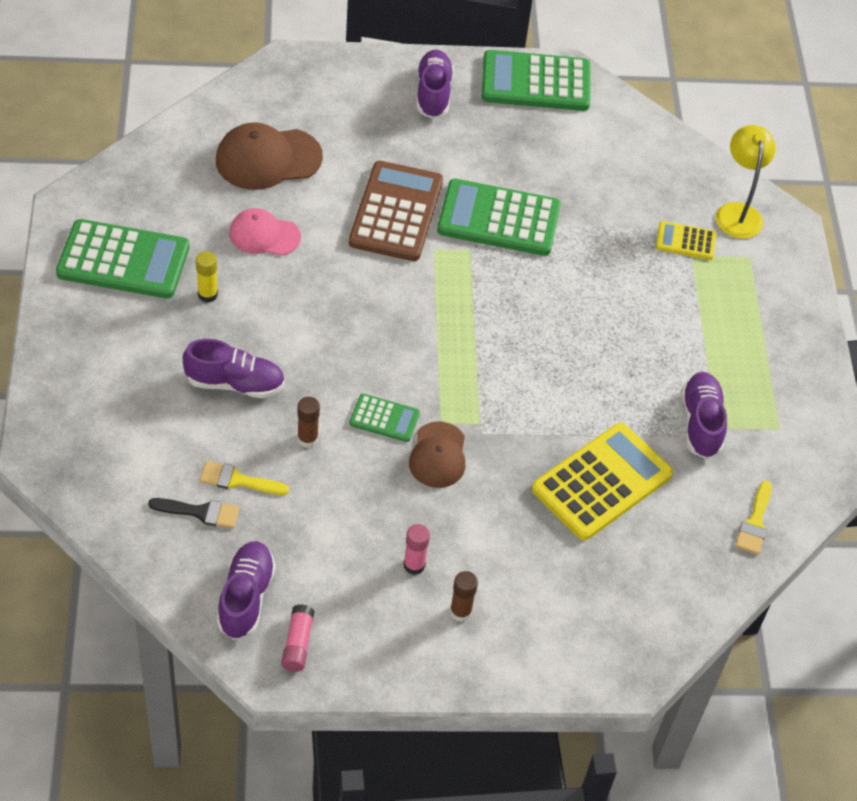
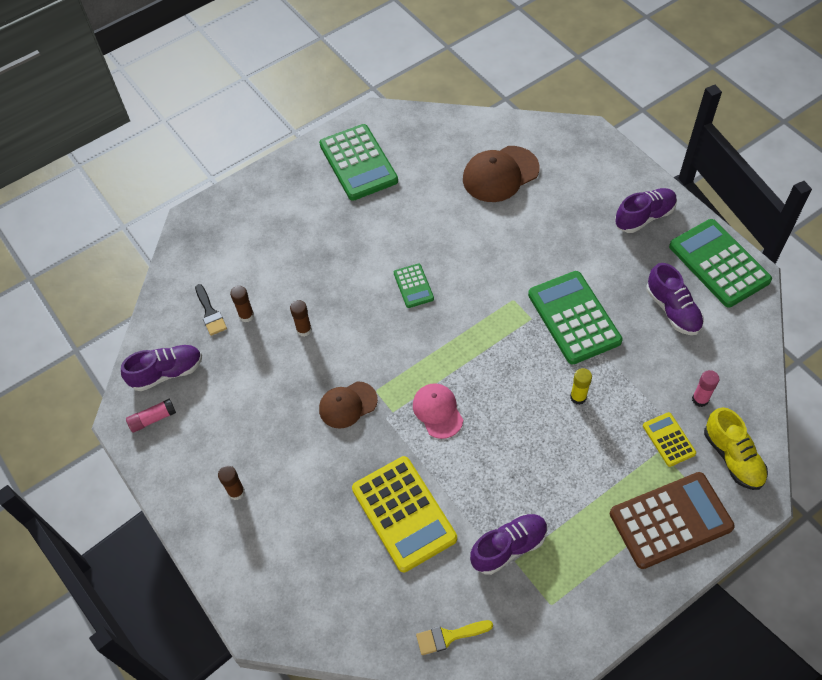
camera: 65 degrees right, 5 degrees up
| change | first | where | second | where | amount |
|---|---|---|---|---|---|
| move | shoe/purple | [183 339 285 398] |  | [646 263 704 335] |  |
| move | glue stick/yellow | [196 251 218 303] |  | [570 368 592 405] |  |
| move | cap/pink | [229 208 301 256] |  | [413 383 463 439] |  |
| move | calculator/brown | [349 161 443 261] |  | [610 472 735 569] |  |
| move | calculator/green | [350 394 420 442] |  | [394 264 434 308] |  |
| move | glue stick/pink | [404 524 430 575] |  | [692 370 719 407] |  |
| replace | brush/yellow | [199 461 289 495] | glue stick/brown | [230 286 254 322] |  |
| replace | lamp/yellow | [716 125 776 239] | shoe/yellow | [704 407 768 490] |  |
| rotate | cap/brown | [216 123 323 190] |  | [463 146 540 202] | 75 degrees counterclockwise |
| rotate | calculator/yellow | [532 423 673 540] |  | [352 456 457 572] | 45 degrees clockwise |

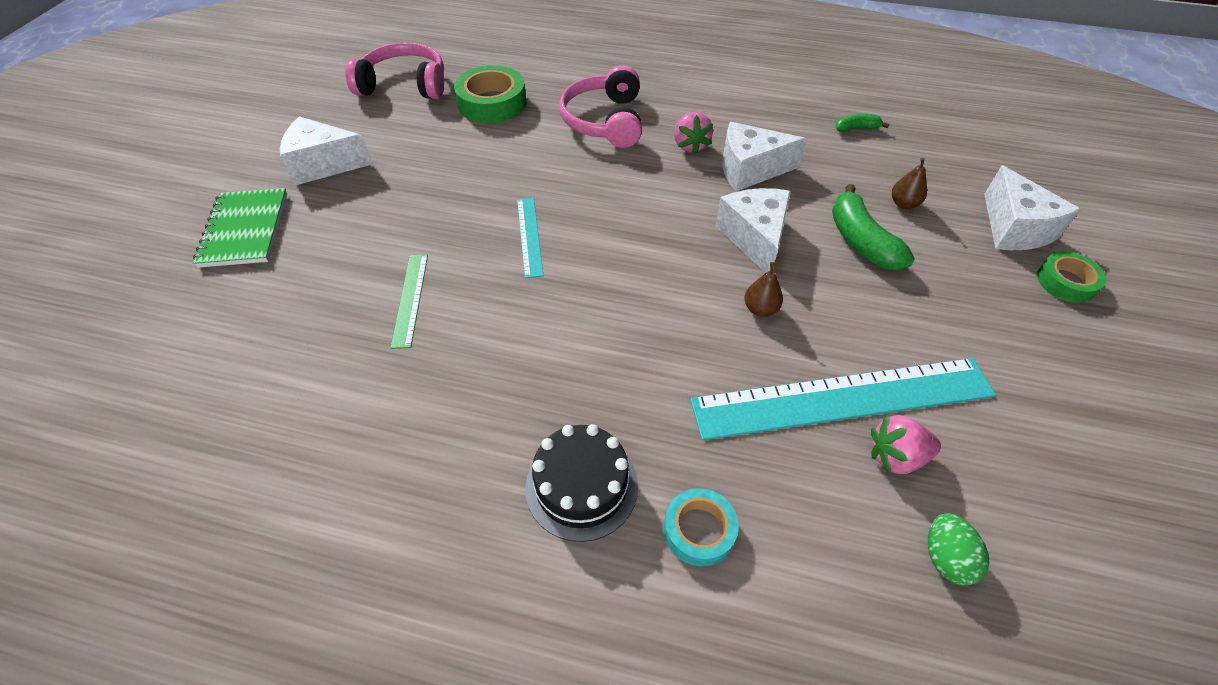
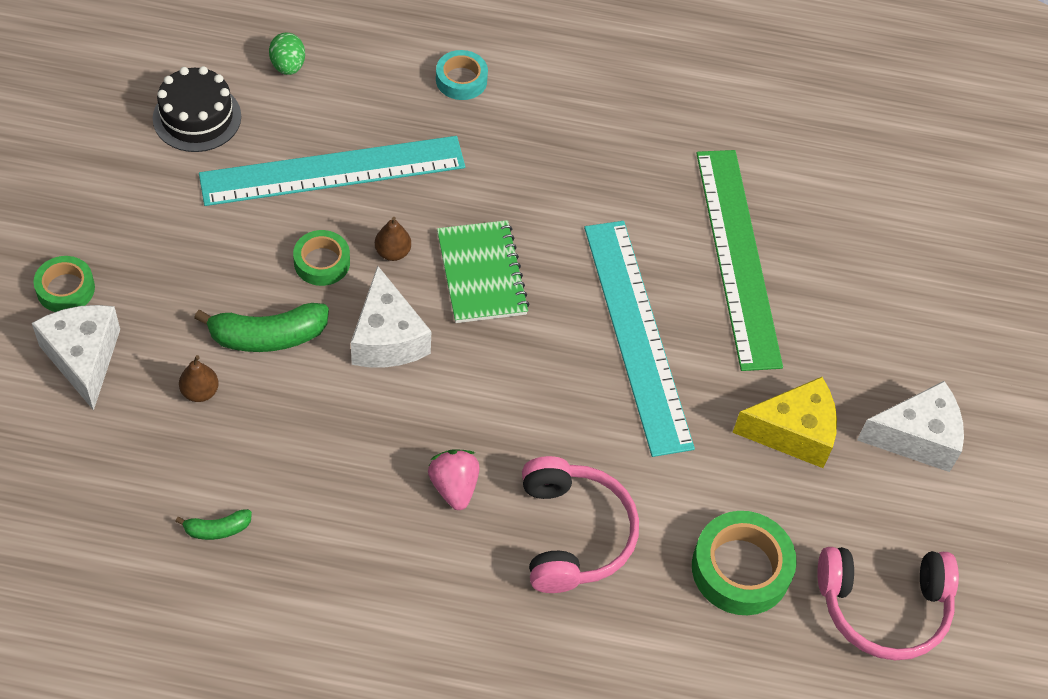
camera: 170 degrees right, 5 degrees up
| change | first | where | second | where | amount |
|---|---|---|---|---|---|
| delete | cheese/white | [722 122 807 191] |  |  |  |
| delete | strawberry/pink | [871 415 941 474] |  |  |  |
| insert |  |  | tape/green | [293 230 350 286] |  |
| insert |  |  | cheese/yellow | [732 377 837 468] |  |
| move | notebook/green | [193 188 287 268] |  | [437 220 530 323] |  |
| move | cake/black | [525 424 638 542] |  | [153 66 241 152] |  |
| rotate | banana/green | [832 184 915 270] |  | [194 303 329 352] | 105 degrees clockwise |
| resize | ruler/green | [391 254 428 349] |  | [696 150 783 371] | x2.20 |
| resize | ruler/turquoise | [517 198 544 278] |  | [584 221 695 457] | x2.20 |

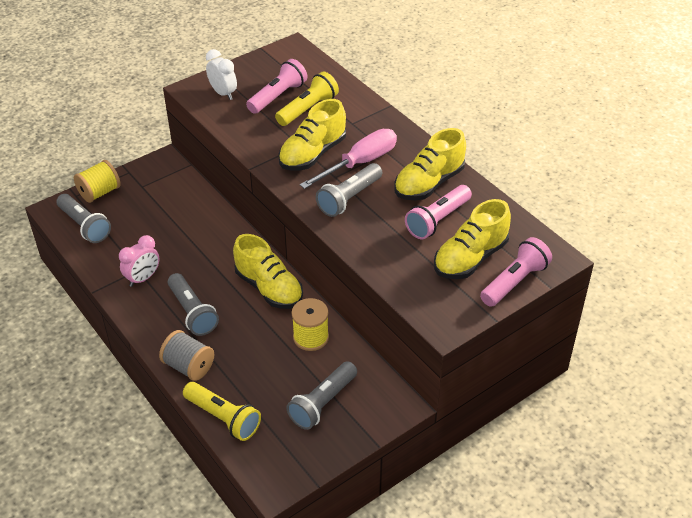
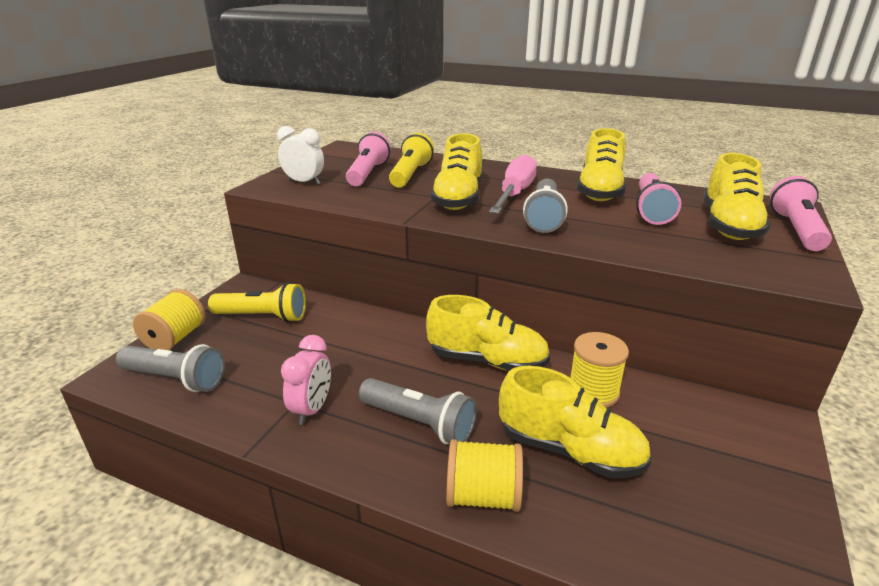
camera: 30 degrees left, 15 degrees down
| change | first | where | second | where | amount |
|---|---|---|---|---|---|
| delete | flashlight/grey | [286 361 357 430] |  |  |  |
| insert |  |  | shoe/yellow | [499 366 651 478] |  |
| move | flashlight/yellow | [183 382 261 441] |  | [208 282 306 322] |  |
| recolor | spool/grey | [159 330 214 381] | spool/yellow | [446 439 523 512] |  |

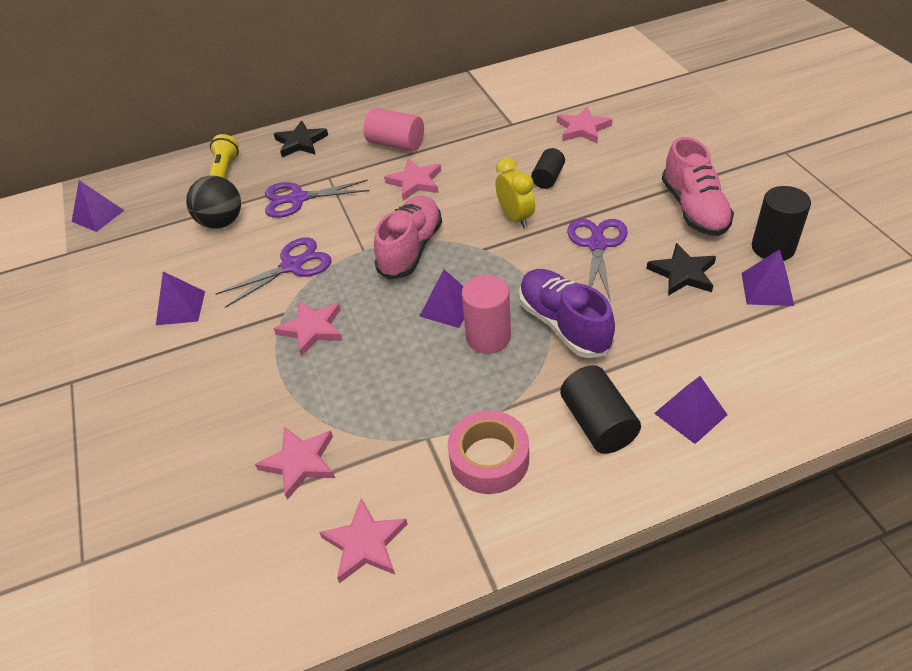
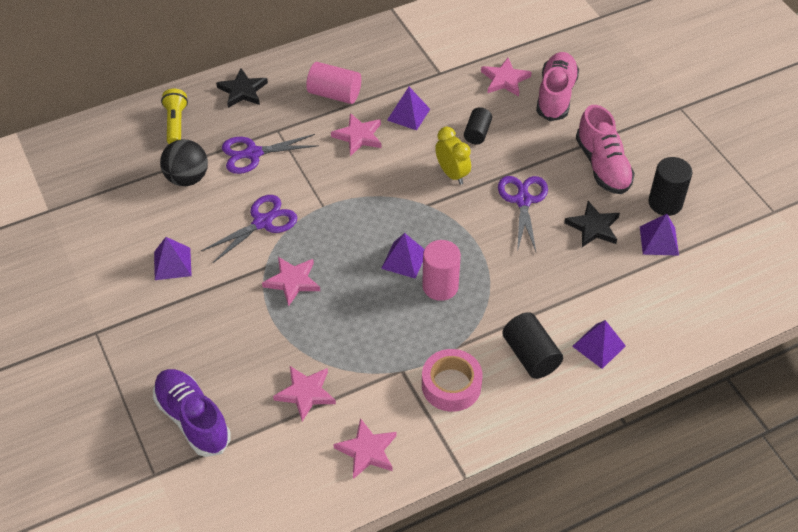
camera: 10 degrees left, 5 degrees up
| change | first | where | second | where | amount |
|---|---|---|---|---|---|
| move | pyramid/purple | [72 180 124 232] |  | [387 87 430 130] |  |
| move | shoe/pink | [374 196 442 280] |  | [536 52 579 121] |  |
| move | shoe/purple | [519 269 615 358] |  | [153 369 231 457] |  |

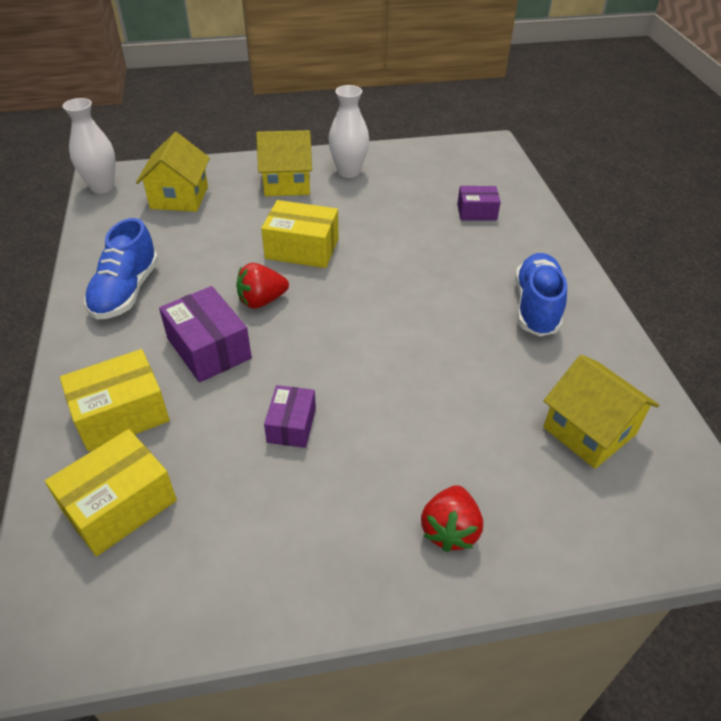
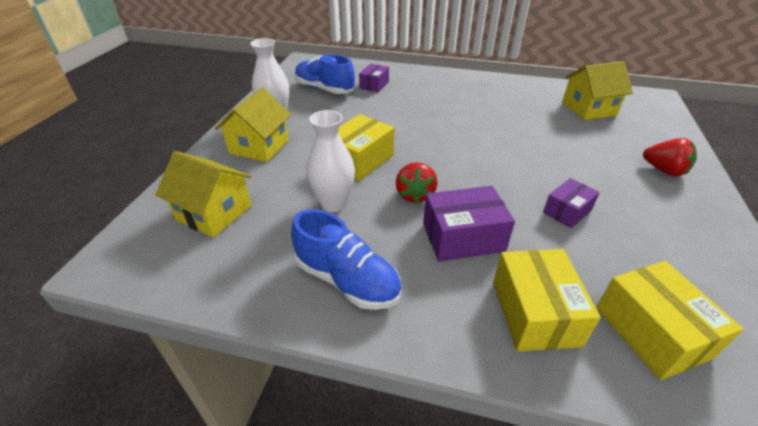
camera: 65 degrees left, 5 degrees down
| change | first | where | second | where | amount |
|---|---|---|---|---|---|
| move | vase/white | [63 98 116 193] |  | [306 110 355 212] |  |
| move | shoe/blue | [515 253 567 336] |  | [295 54 355 94] |  |
| rotate | box/purple | [264 385 316 448] |  | [543 178 600 228] | 75 degrees counterclockwise |

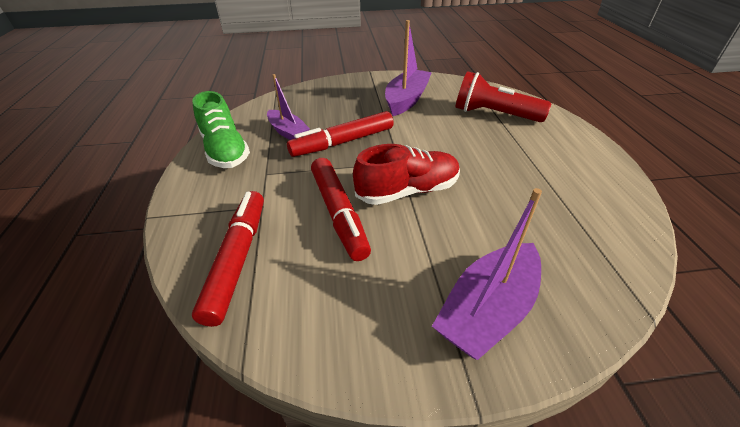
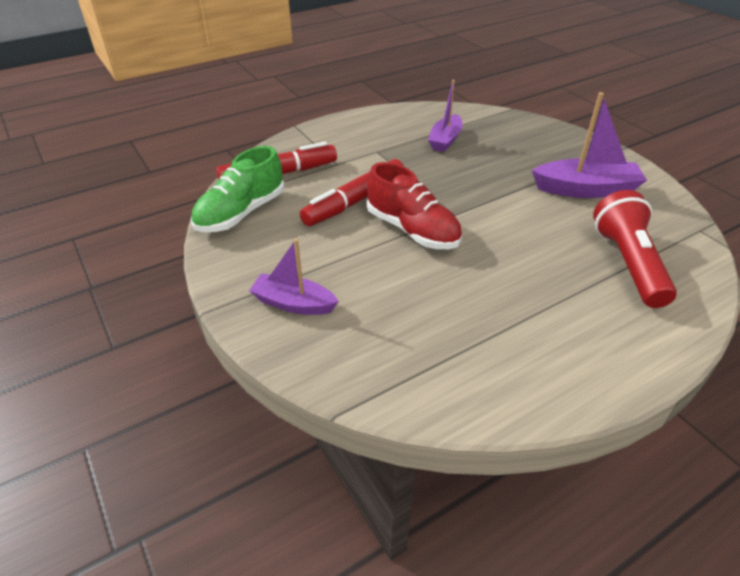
camera: 65 degrees right, 0 degrees up
| change | first | where | second | where | amount |
|---|---|---|---|---|---|
| delete | marker/red | [287 111 394 157] |  |  |  |
| move | shoe/green | [192 91 250 168] |  | [191 146 284 232] |  |
| resize | boat/purple | [432 188 542 360] |  | [249 239 339 315] | x0.66 |

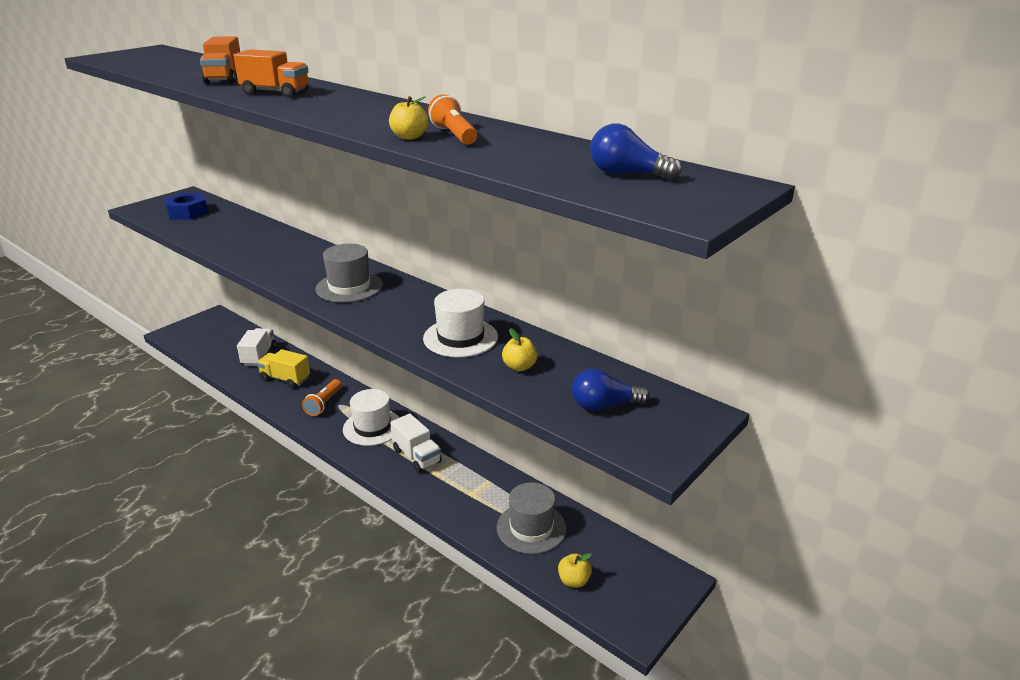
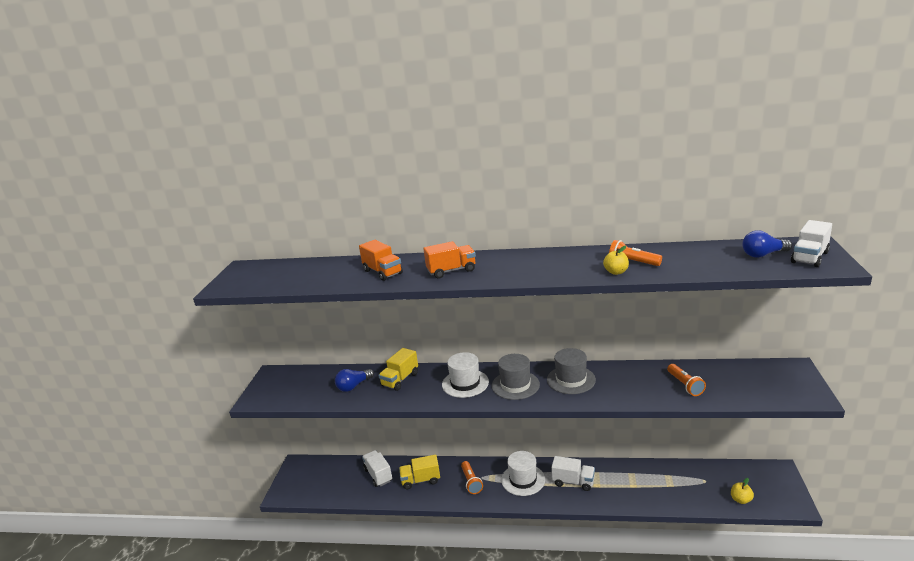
camera: 30 degrees left, 5 degrees down
| change | first | where | second | where | amount |
|---|---|---|---|---|---|
| delete | nut/blue | [164 193 208 220] |  |  |  |
| insert |  |  | truck/yellow | [378 348 418 391] |  |
| insert |  |  | truck/white | [791 220 832 267] |  |
| move | hat/white | [423 289 498 357] |  | [442 352 489 398] |  |
| move | hat/grey | [497 482 567 554] |  | [547 348 596 394] |  |
| move | light bulb/blue | [572 369 649 411] |  | [335 369 374 392] |  |
| replace | apple/yellow | [502 328 538 371] | flashlight/orange | [667 364 706 396] |  |

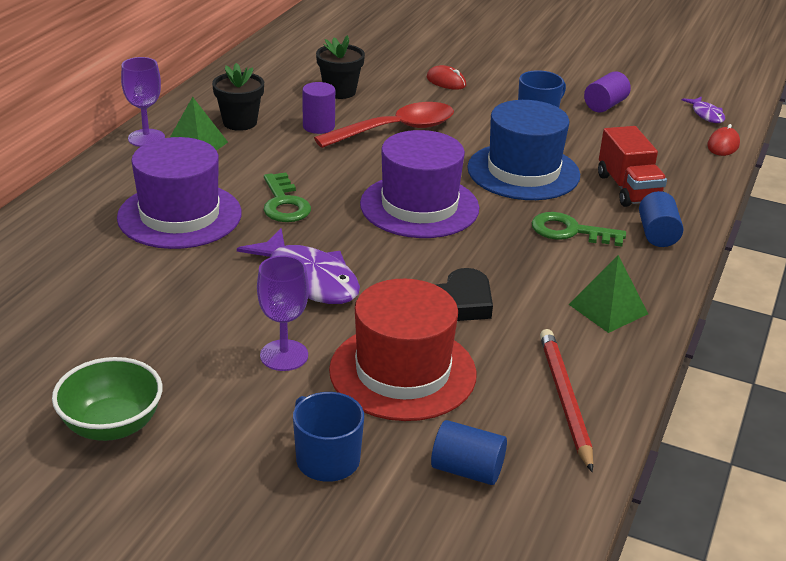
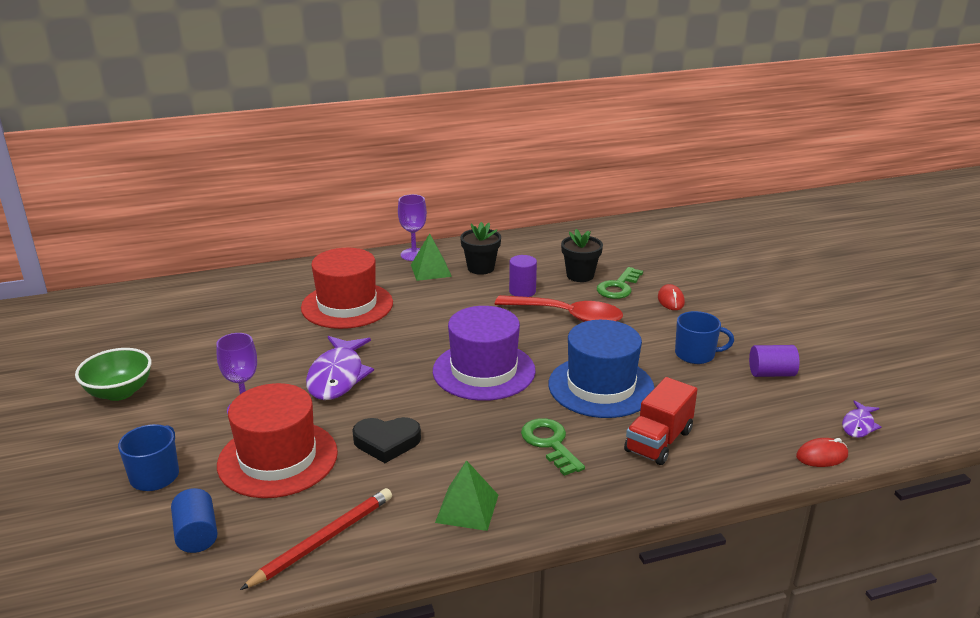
camera: 50 degrees right, 5 degrees down
| change | first | where | second | where | amount |
|---|---|---|---|---|---|
| delete | cylinder/blue | [639 191 683 247] |  |  |  |
| move | key/green | [264 172 311 222] |  | [597 267 643 299] |  |
| recolor | hat/purple | [117 137 242 249] | hat/red | [301 248 393 329] |  |

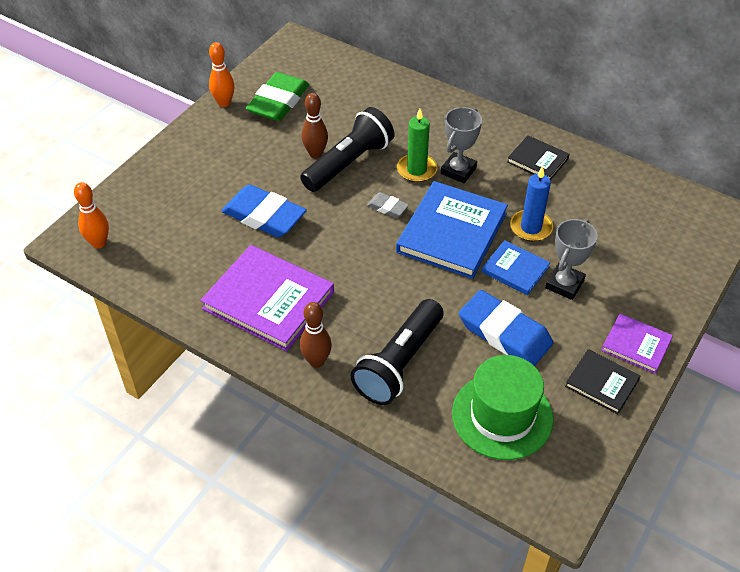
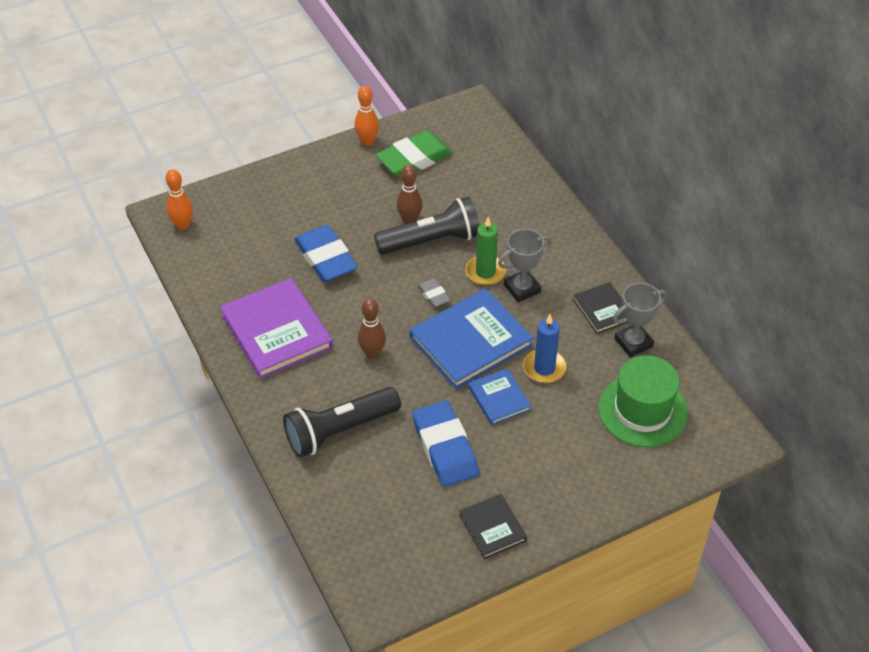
camera: 30 degrees right, 0 degrees up
| change | first | where | second | where | amount |
|---|---|---|---|---|---|
| delete | book/purple | [601 314 673 374] |  |  |  |
| move | bowling pin/brown | [300 302 332 368] |  | [358 298 386 359] |  |
| move | hat/green | [452 355 553 460] |  | [598 355 688 447] |  |
| move | trophy/grey | [545 219 598 300] |  | [613 283 667 357] |  |

